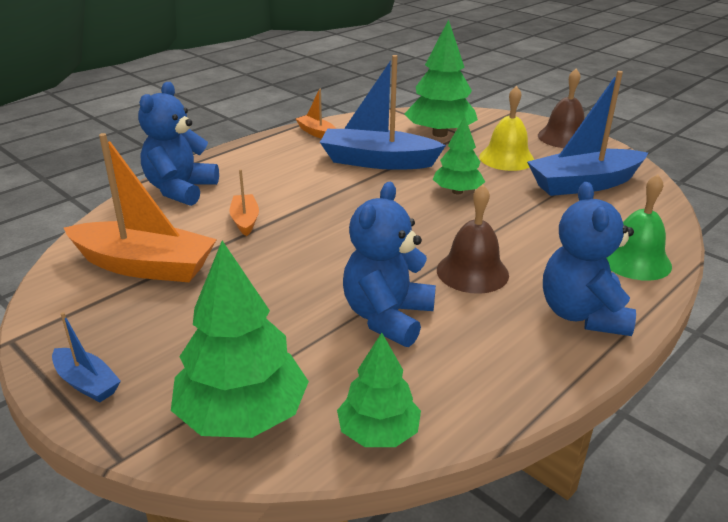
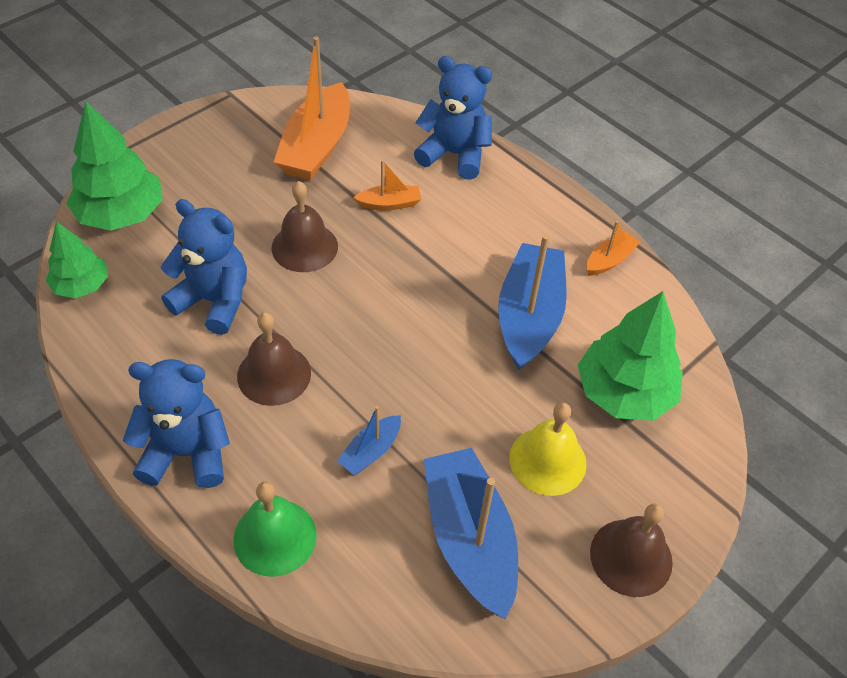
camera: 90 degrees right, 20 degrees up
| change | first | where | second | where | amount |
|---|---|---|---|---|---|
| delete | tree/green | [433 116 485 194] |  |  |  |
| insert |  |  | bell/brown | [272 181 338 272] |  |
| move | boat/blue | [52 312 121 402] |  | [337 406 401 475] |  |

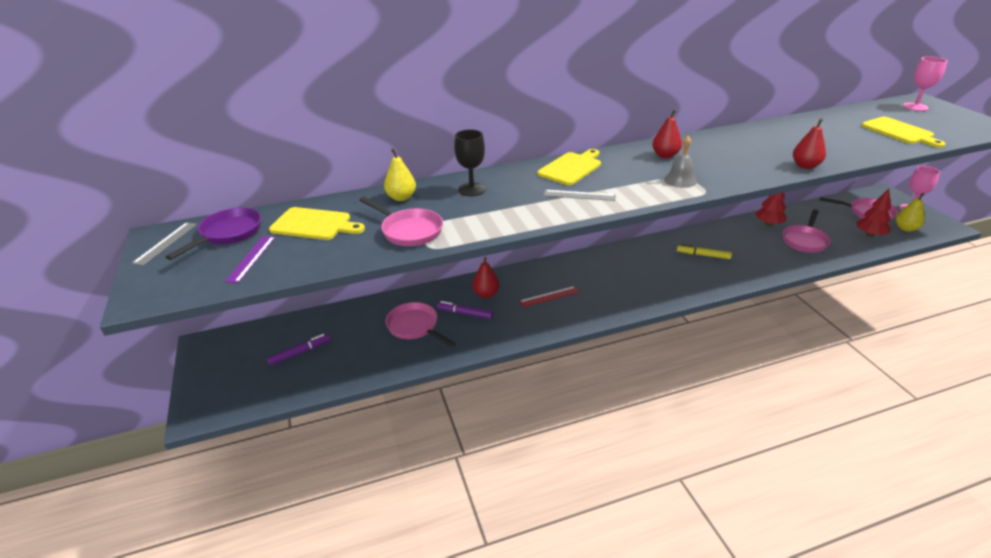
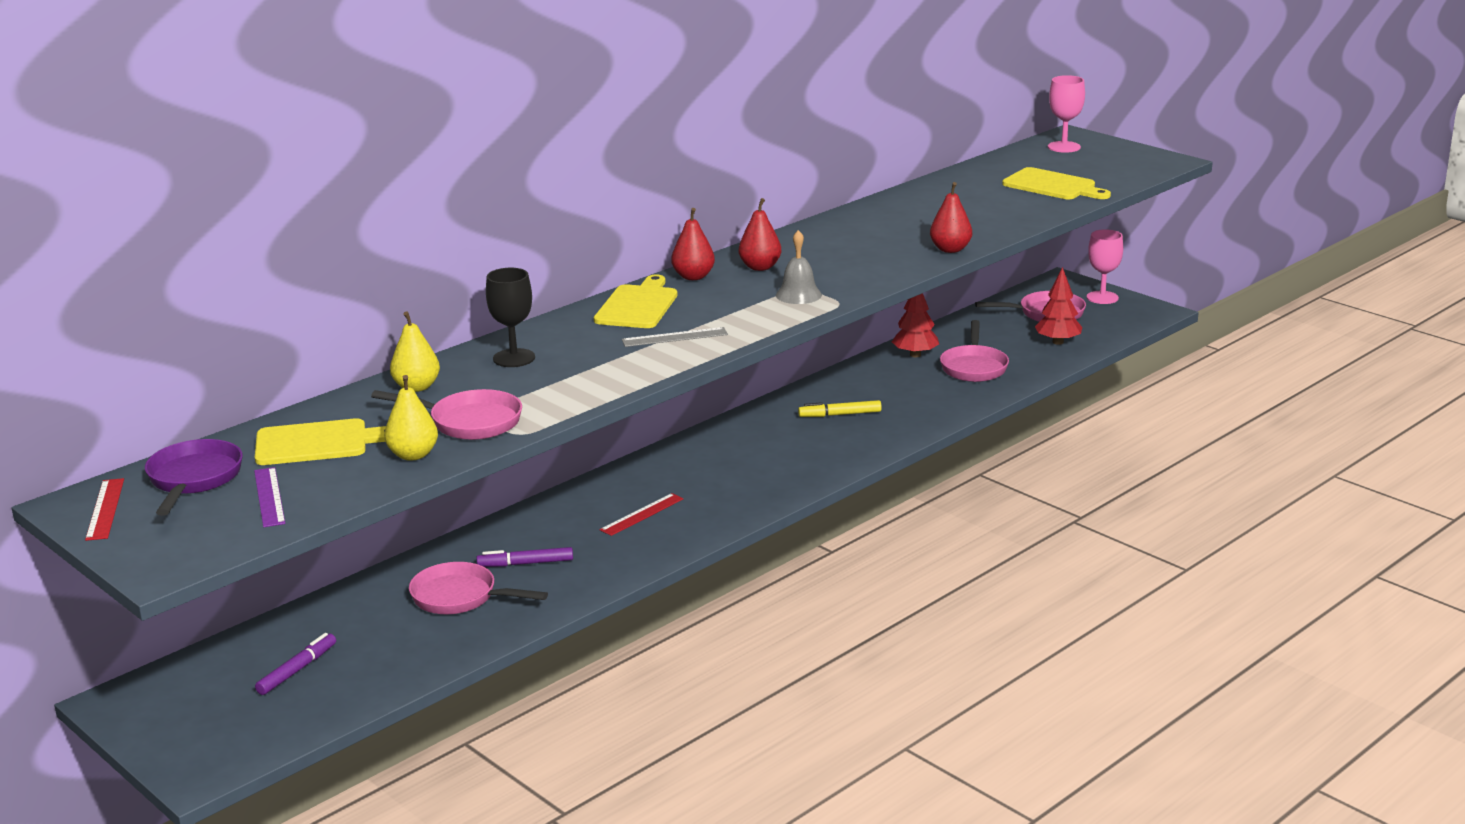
camera: 25 degrees left, 10 degrees down
| change | first | where | second | where | amount |
|---|---|---|---|---|---|
| move | pear/red | [472 257 500 298] |  | [671 208 715 280] |  |
| move | pear/yellow | [896 193 925 232] |  | [384 375 438 461] |  |
| recolor | ruler/grey | [132 222 197 266] | ruler/red | [85 478 124 541] |  |

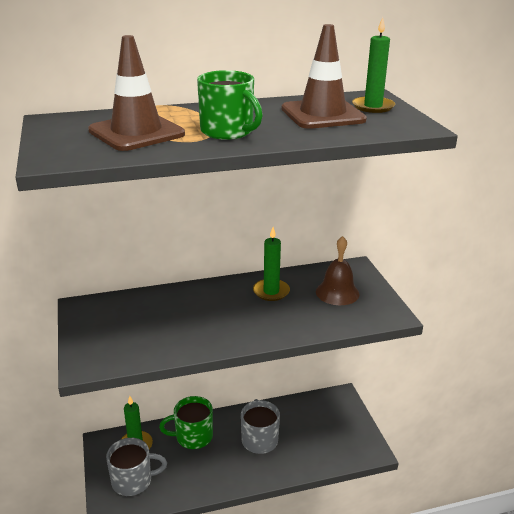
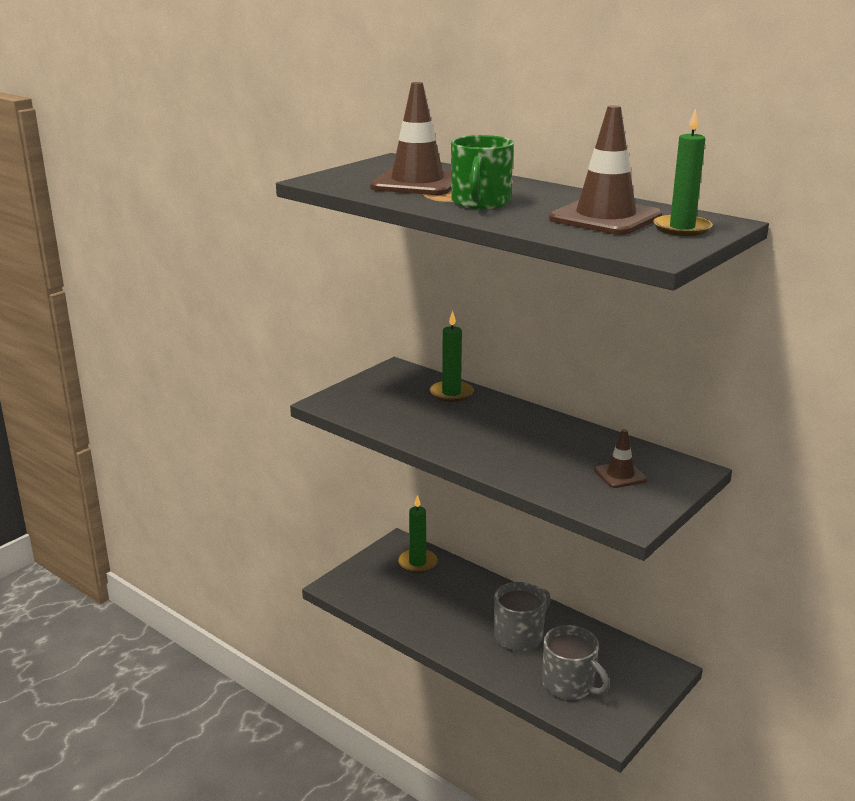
camera: 55 degrees right, 5 degrees down
| change | first | where | second | where | amount |
|---|---|---|---|---|---|
| delete | mug/green | [159 396 213 449] |  |  |  |
| move | mug/grey | [106 438 167 496] |  | [542 625 610 700] |  |
| move | candle/green | [253 227 290 301] |  | [430 311 474 402] |  |
| replace | bell/brown | [316 236 359 305] | traffic cone/brown | [594 429 647 488] |  |

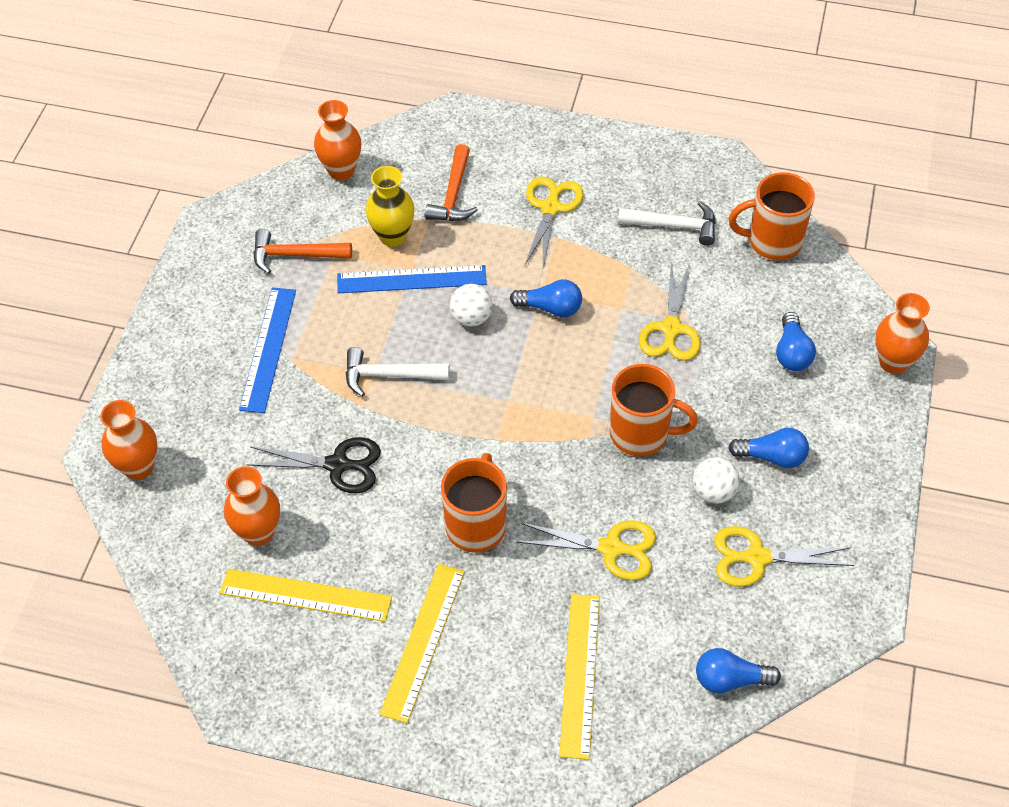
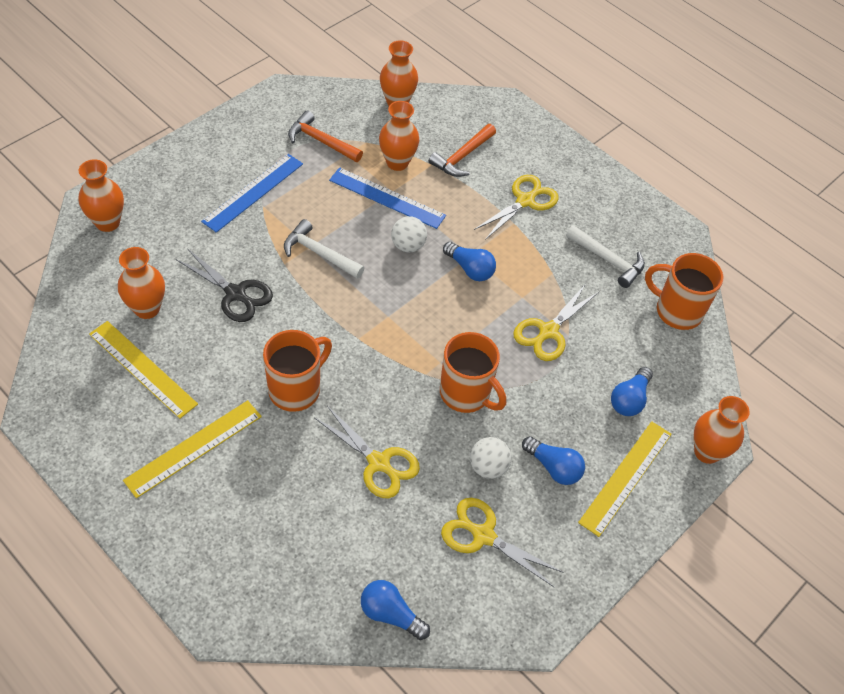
camera: 25 degrees right, 0 degrees up
| change | first | where | second | where | amount |
|---|---|---|---|---|---|
| move | ruler/yellow | [559 594 600 760] |  | [578 421 672 537] |  |
| recolor | vase/yellow | [366 166 415 247] | vase/orange | [379 101 419 171] |  |

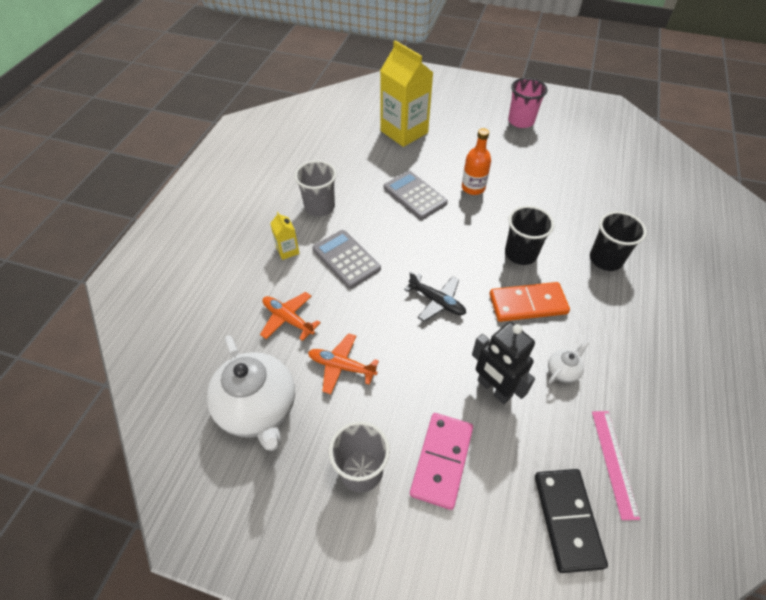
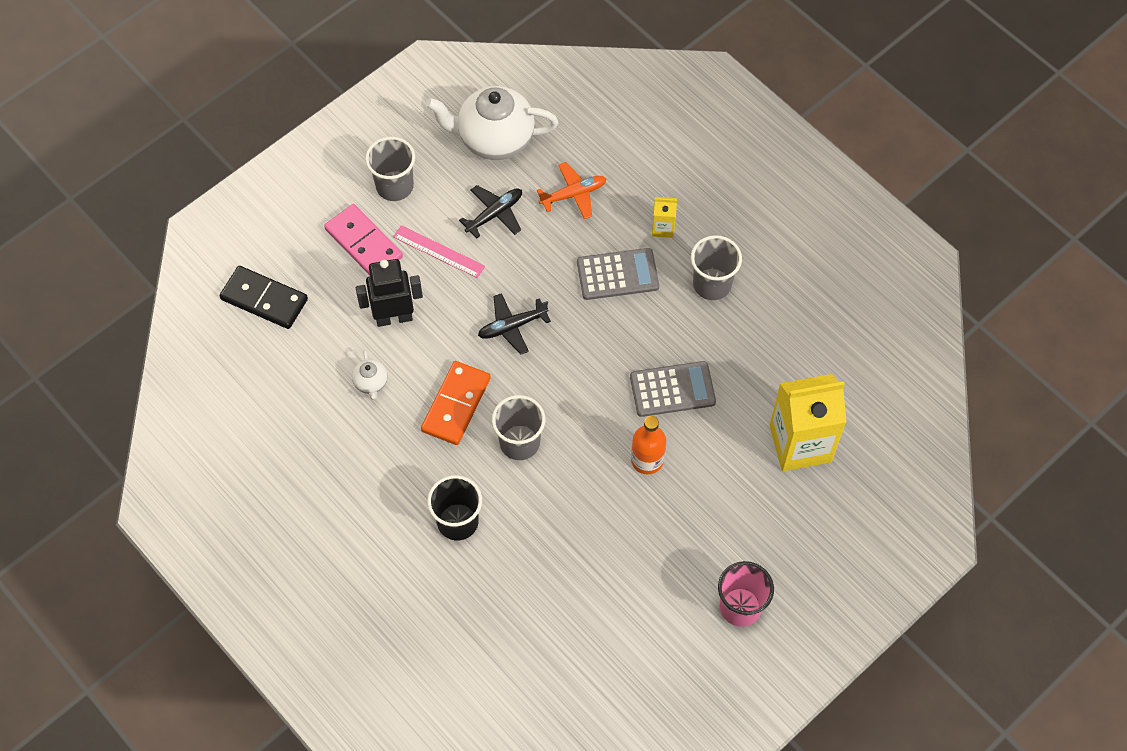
camera: 120 degrees right, 10 degrees up
| change | first | where | second | where | amount |
|---|---|---|---|---|---|
| move | ruler/pink | [592 411 640 520] |  | [393 225 485 278] |  |
| recolor | plane/orange | [308 333 379 394] | plane/black | [459 185 522 238] |  |
| recolor | cup/black | [505 206 554 265] | cup/grey | [492 395 545 460] |  |

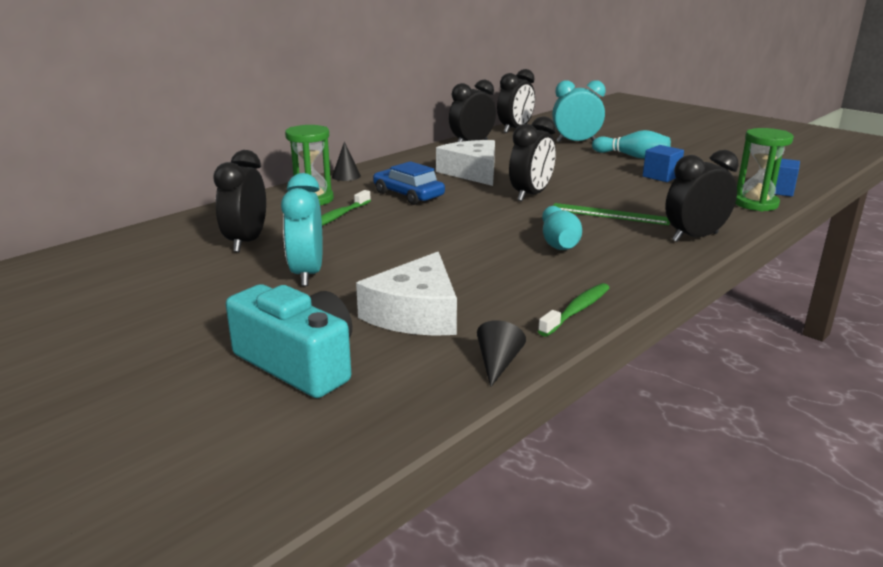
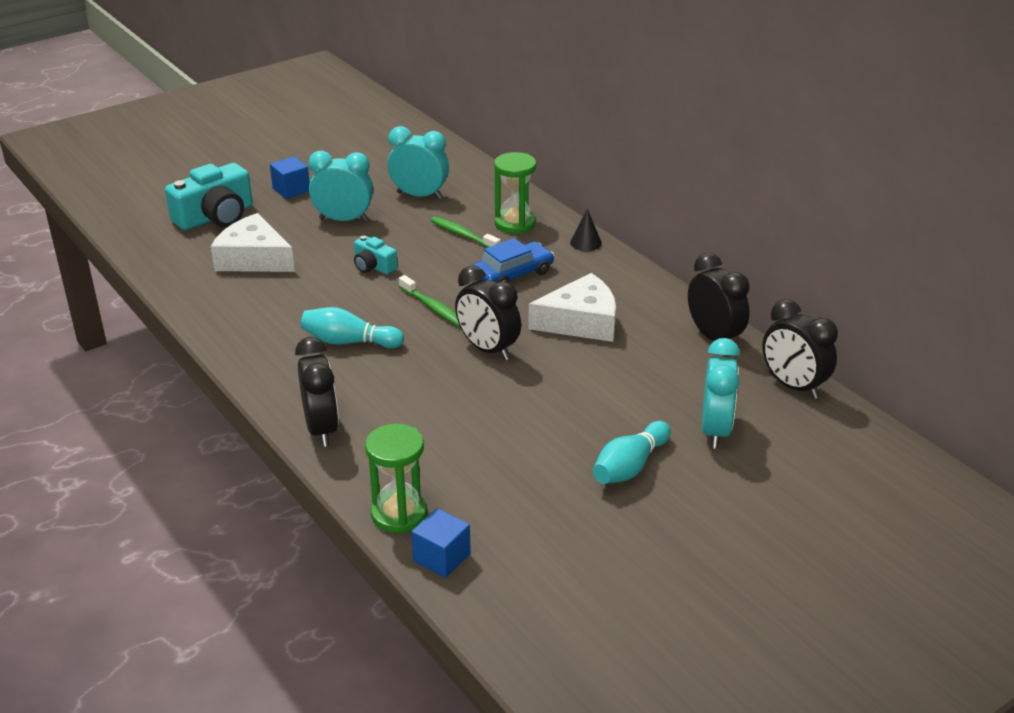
camera: 100 degrees right, 10 degrees up
| change | first | where | second | where | amount |
|---|---|---|---|---|---|
| delete | cone/black | [477 320 526 387] |  |  |  |
| delete | ruler/green | [553 203 670 225] |  |  |  |
| insert |  |  | camera/turquoise | [354 236 398 275] |  |
| move | toothbrush/green | [538 283 609 337] |  | [399 275 460 327] |  |
| move | cube/blue | [643 145 684 182] |  | [270 156 310 199] |  |
| recolor | clock/black | [213 150 266 252] | clock/turquoise | [388 126 449 199] |  |

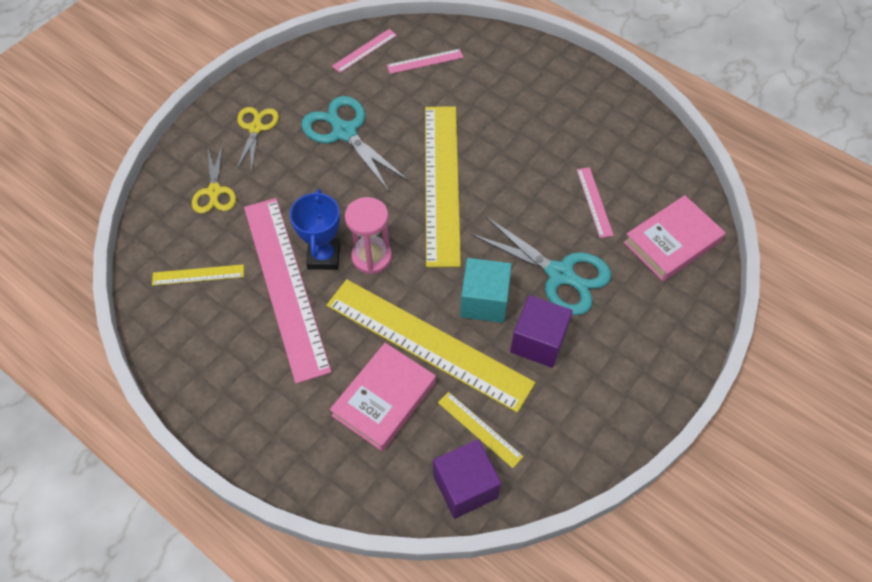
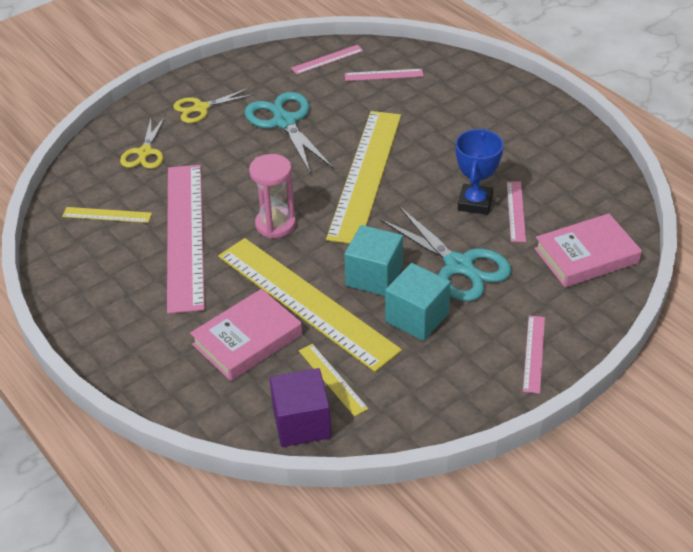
camera: 15 degrees right, 15 degrees down
| change | first | where | second | where | amount |
|---|---|---|---|---|---|
| insert |  |  | ruler/pink | [523 315 545 394] |  |
| move | trophy/blue | [290 189 340 270] |  | [455 129 503 215] |  |
| recolor | cube/purple | [510 295 573 368] | cube/turquoise | [385 263 451 341] |  |
| rotate | scissors/yellow | [236 107 279 172] |  | [173 88 255 123] | 135 degrees counterclockwise |

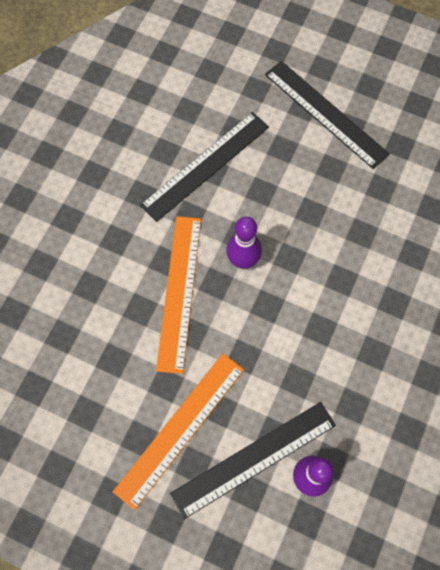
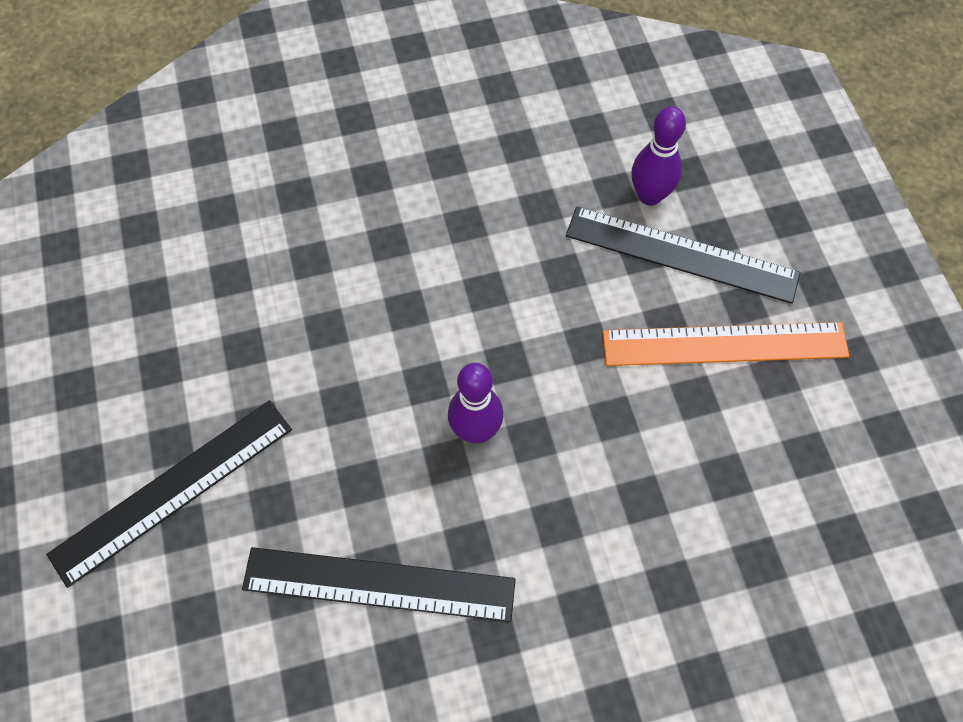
camera: 130 degrees left, 5 degrees down
| change | first | where | second | where | amount |
|---|---|---|---|---|---|
| delete | ruler/orange | [156 216 201 374] |  |  |  |
| rotate | ruler/black | [265 61 390 169] |  | [46 400 292 588] | 45 degrees clockwise |

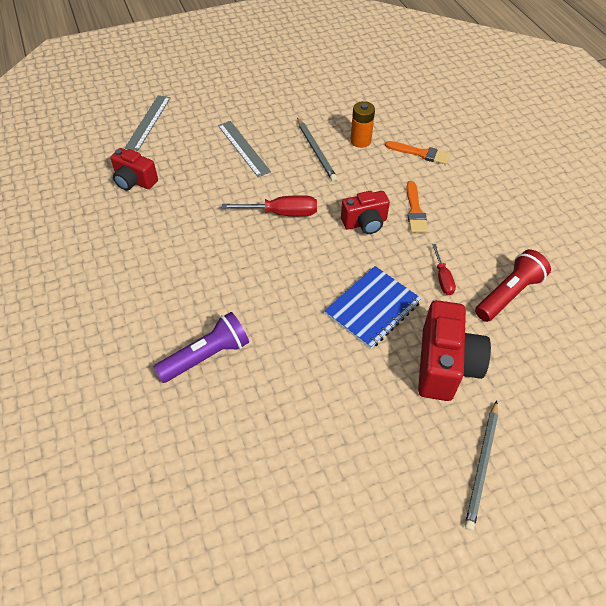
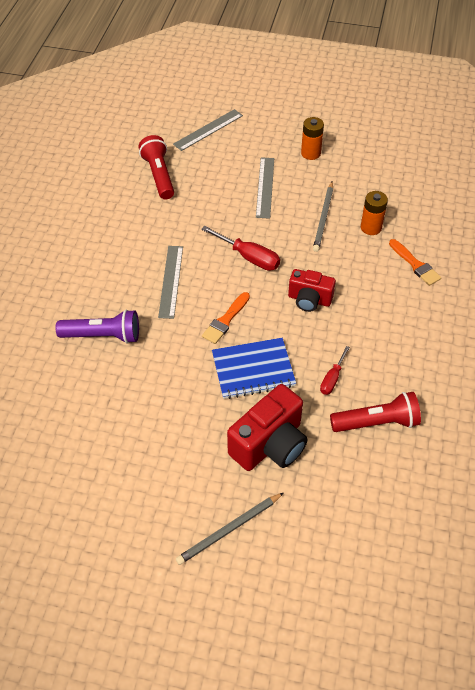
camera: 35 degrees right, 0 degrees up
| change | first | where | second | where | amount |
|---|---|---|---|---|---|
| insert |  |  | ruler/grey | [158 246 183 319] |  |
| insert |  |  | battery/orange | [301 117 324 160] |  |
| move | brush/orange | [406 181 428 233] |  | [202 292 250 344] |  |
| replace | camera/red | [110 148 158 191] | flashlight/red | [139 135 174 199] |  |

